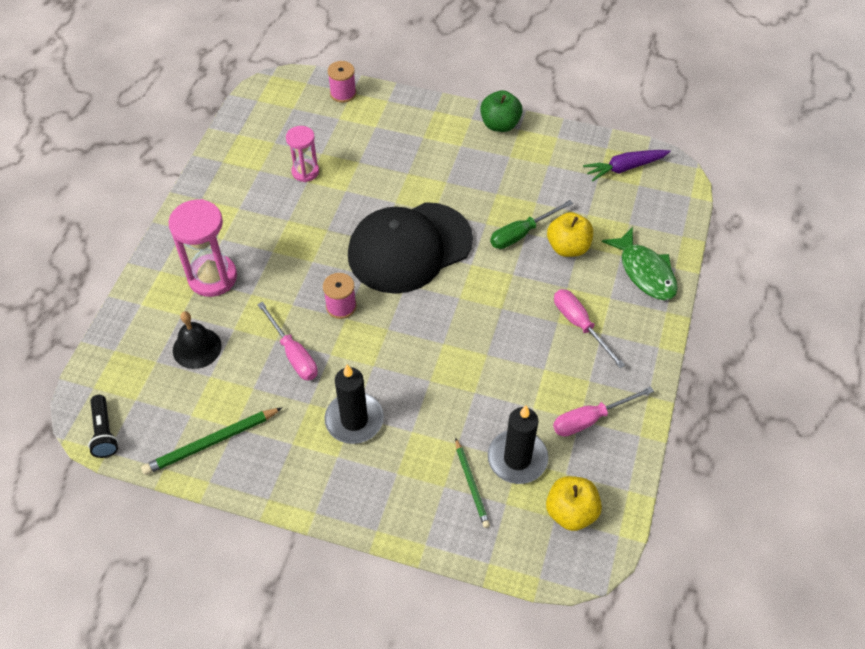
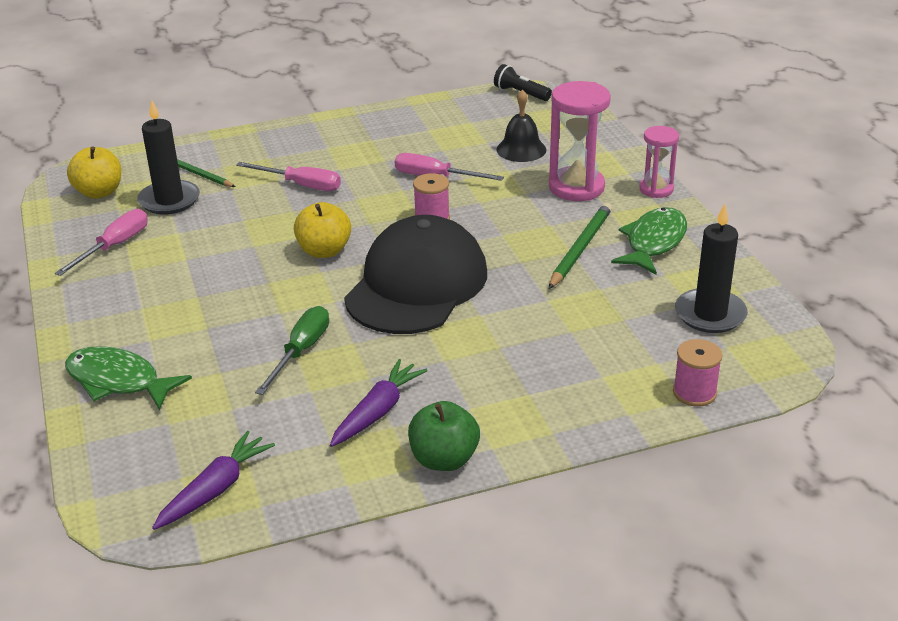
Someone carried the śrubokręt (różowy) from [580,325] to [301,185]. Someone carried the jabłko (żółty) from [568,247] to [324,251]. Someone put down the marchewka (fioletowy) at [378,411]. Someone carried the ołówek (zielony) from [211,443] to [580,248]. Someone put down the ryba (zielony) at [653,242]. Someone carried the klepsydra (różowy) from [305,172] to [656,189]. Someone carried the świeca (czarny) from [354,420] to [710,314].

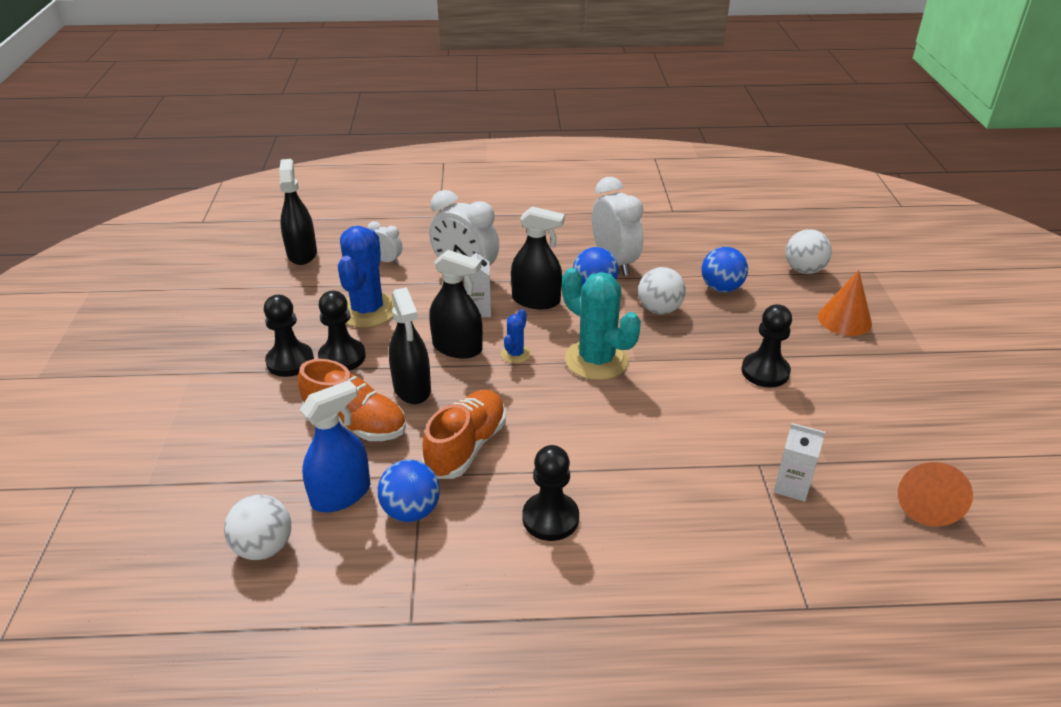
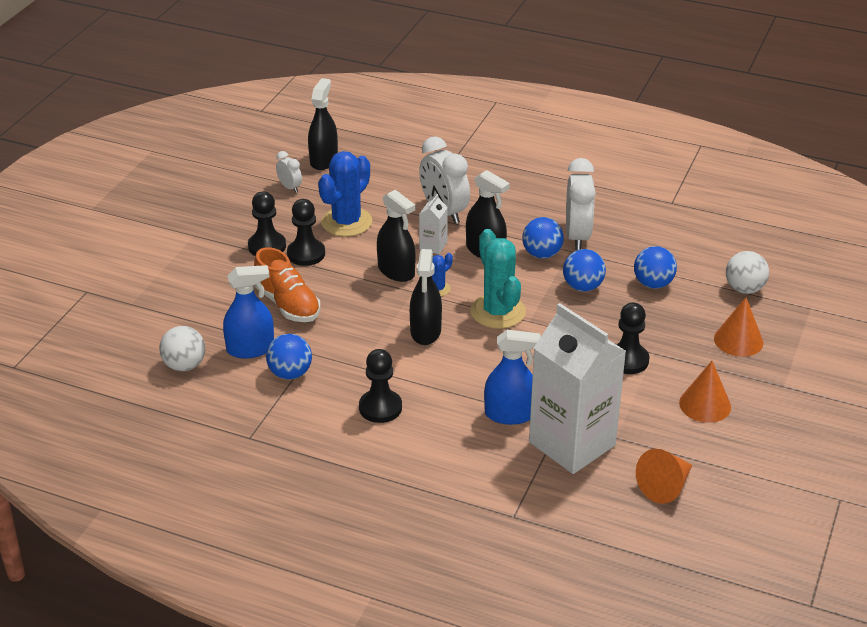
Someone carried the budzik (biały) from [386,261] to [290,187]. Someone carried the spryskiwacz (czarny) from [412,388] to [425,331]. Someone put down the spryskiwacz (niebieski) at [509,414]. Someone scaled the karton mleka (biały) at [792,486] by 2.44. Someone repainted the piłka (biały) at [659,309], which became the piłka (niebieski) at [582,287]. Someone put down the stożek (pomarańczowy) at [705,405]. Someone took away the but (pomarańczowy) at [466,447].

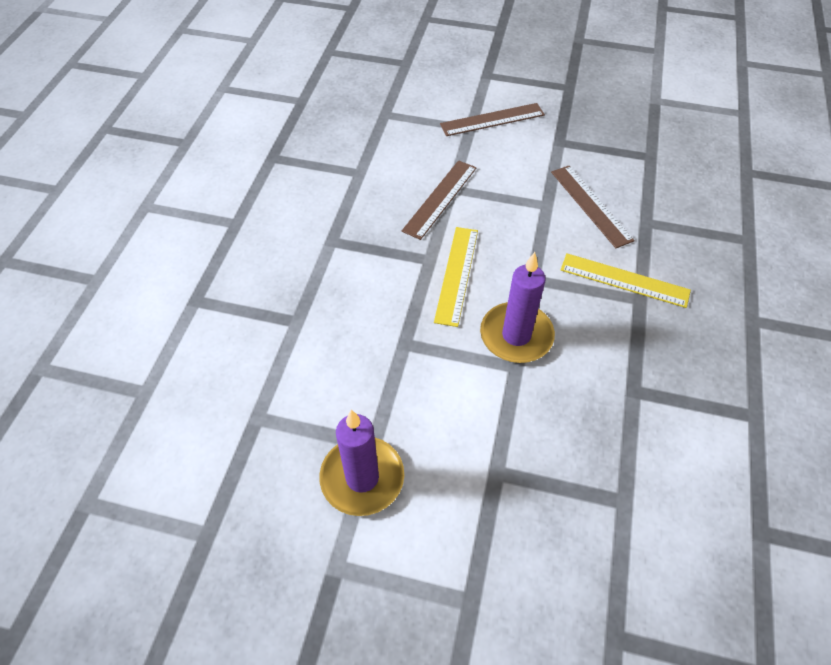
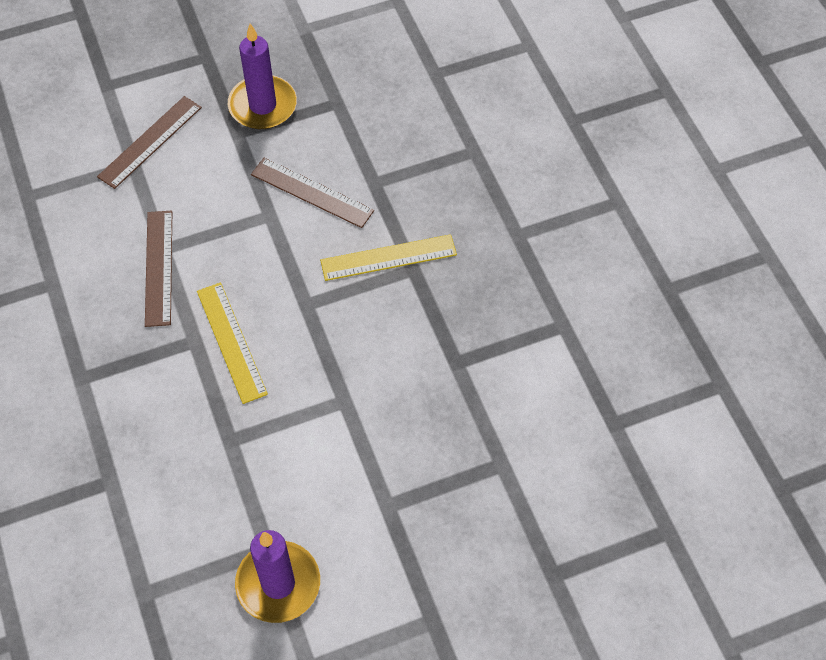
Someone carried the świeca (fioletowy) from [516,335] to [263,105].

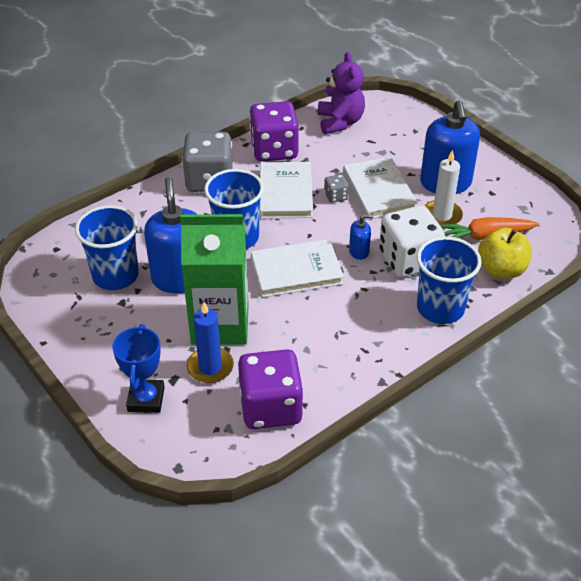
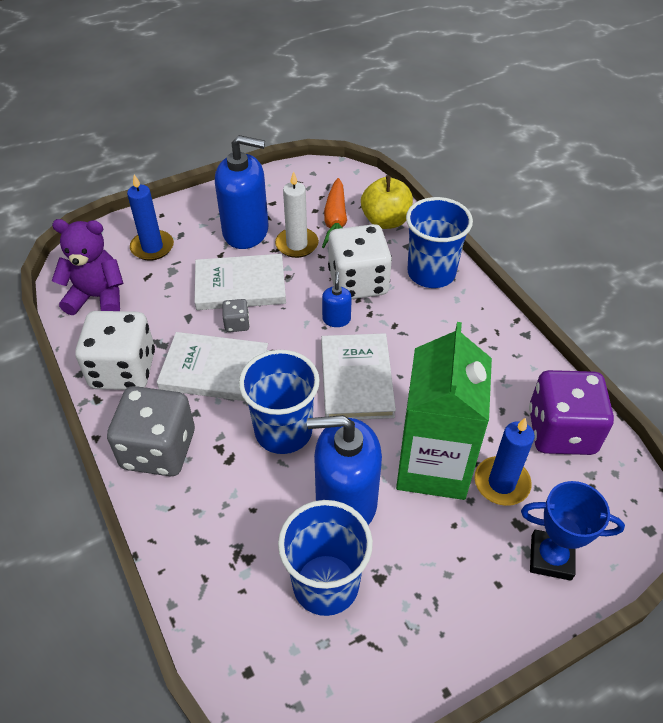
Someone repainted the kostka do gry (fioletowy) at [274,150], which became the kostka do gry (biały) at [123,370]. Someone put down the świeca (niebieski) at [152,247].

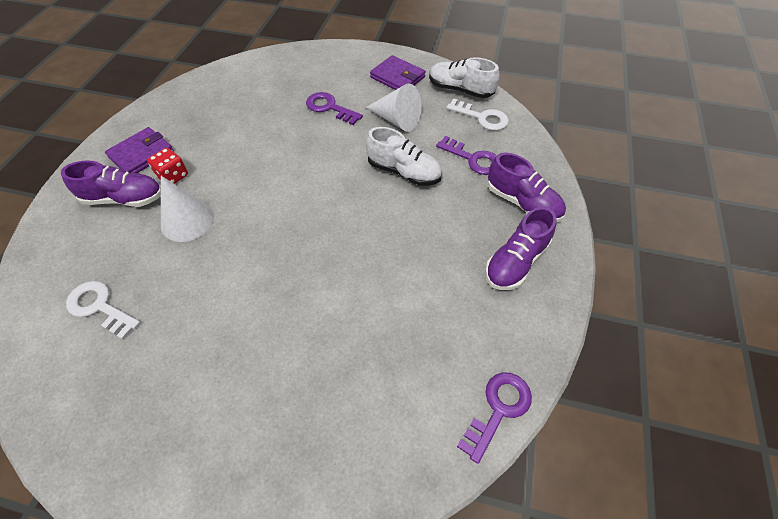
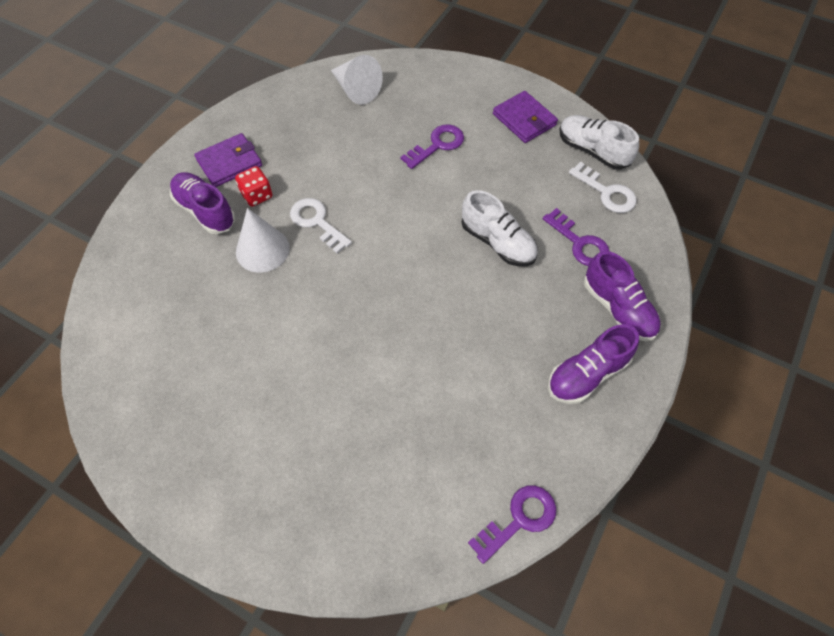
Someone rotated the but (fioletowy) at [124,199] by 150 degrees counterclockwise. Someone carried the klucz (biały) from [100,307] to [317,222]. Someone carried the stożek (biały) from [397,120] to [356,90]. Someone rotated the klucz (fioletowy) at [330,108] by 90 degrees clockwise.

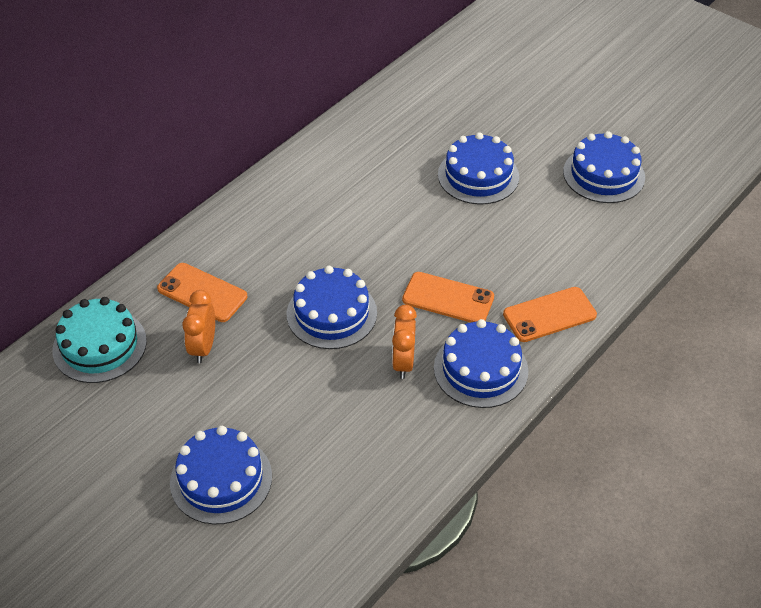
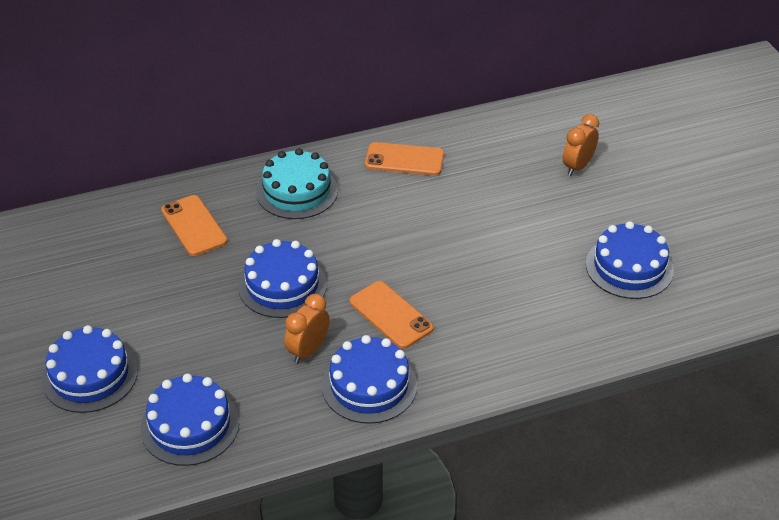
Someone carried the tort (niebieski) from [478,175] to [190,425]. Someone carried the tort (turkusowy) from [99,345] to [297,191]. Someone carried the telefon (pomarańczowy) from [549,315] to [404,160]. Someone carried the budzik (pomarańczowy) from [203,347] to [577,167].

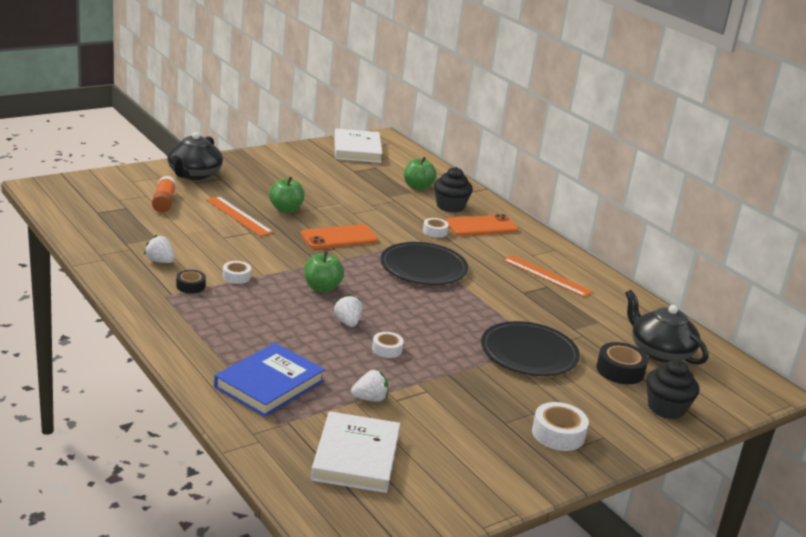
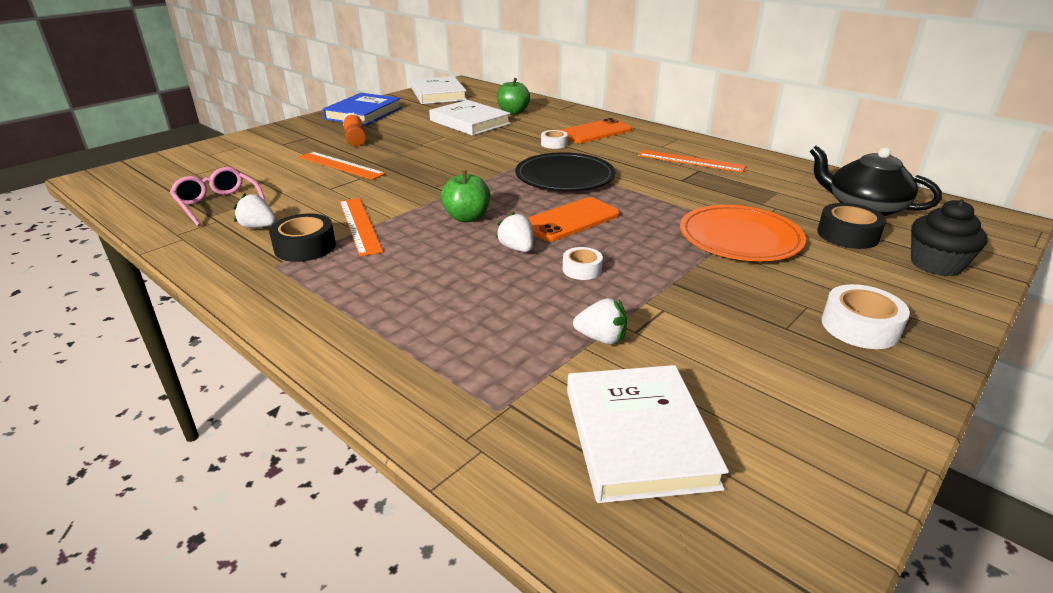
Someone put down the okulary (różowy) at [218,204]. Someone scaled the taśma klejąca (czarny) at [190,286] by 1.60. Someone carried the książka (niebieski) from [269,384] to [363,113]. Someone swapped the taśma klejąca (biały) at [236,277] for the linijka (pomarańczowy) at [359,225]. Someone carried the klej w sztyfcie (pomarańczowy) from [164,202] to [355,138]. Someone put down the książka (biały) at [470,122]. Someone carried the telefon (pomarańczowy) from [339,237] to [570,220]. Someone rotated the truskawka (biały) at [370,398] by 45 degrees clockwise. Someone repainted the talerz (czarny) at [529,353], which became the talerz (pomarańczowy) at [740,238]. Someone took away the imbryk (czarny) at [194,174]. Someone took away the jabłko (zielony) at [285,209]. Someone took away the muffinka (czarny) at [450,206].

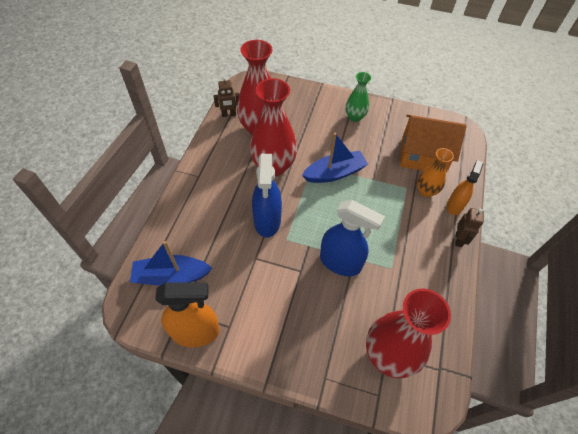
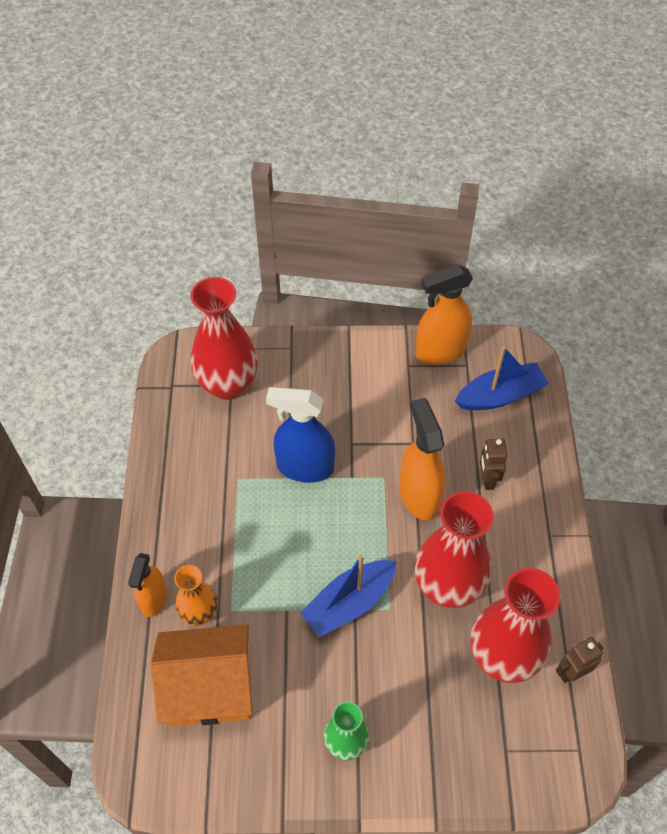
Someone repainted the spryskiwacz (niebieski) at [267,221], which became the spryskiwacz (pomarańczowy) at [419,495]. Someone carried the robot (brązowy) from [459,239] to [487,479].

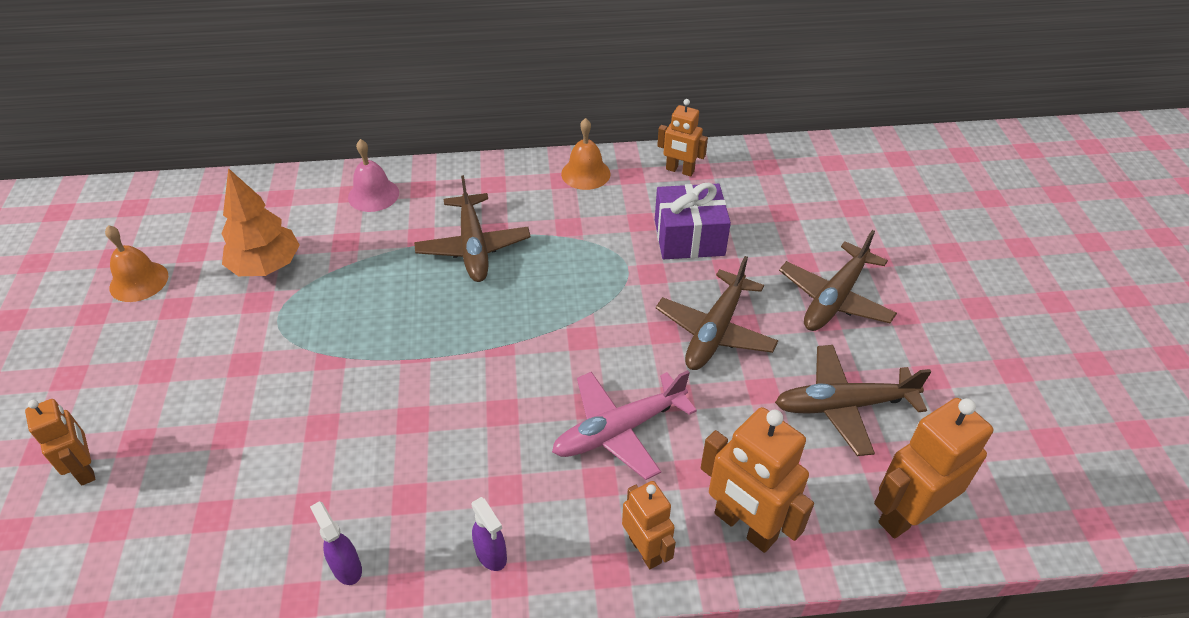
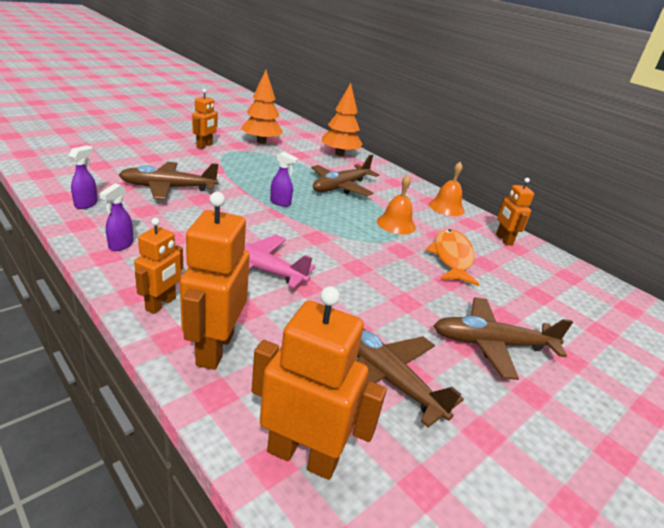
Someone carried the samolot (brązowy) from [715,330] to [169,188]. Someone carried the robot (pomarańczowy) from [86,469] to [204,146]. Someone put down the spryskiwacz (fioletowy) at [280,203]. Someone swapped the dzwonek (różowy) at [373,195] for the drzewko (pomarańczowy) at [339,154]. Someone carried the dzwonek (pomarańczowy) from [139,281] to [396,224]. Someone swapped the prezent (fioletowy) at [689,237] for the ryba (pomarańczowy) at [451,257].

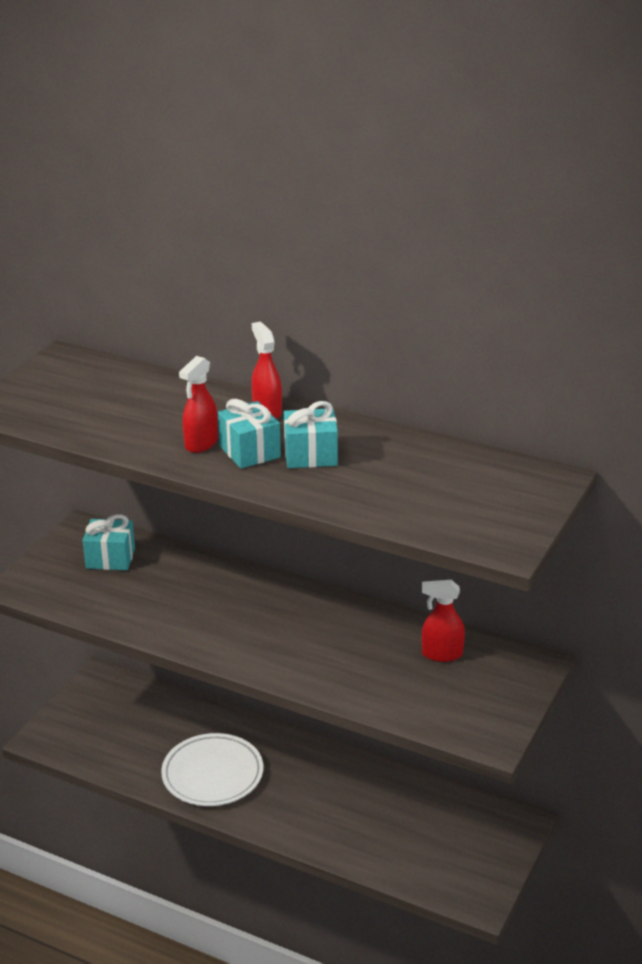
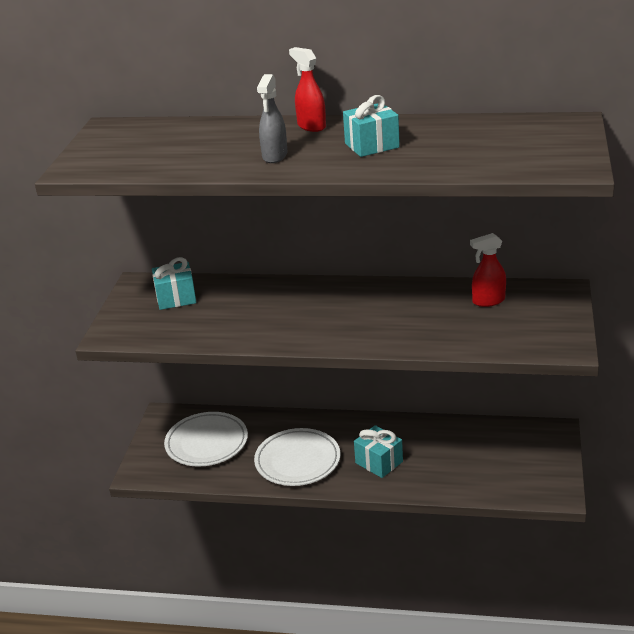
Someone put down the talerz (biały) at [207,443]. Someone repainted the spryskiwacz (czerwony) at [201,444], which became the spryskiwacz (szary) at [275,156]. Someone carried the prezent (turkusowy) from [249,451] to [379,462].

